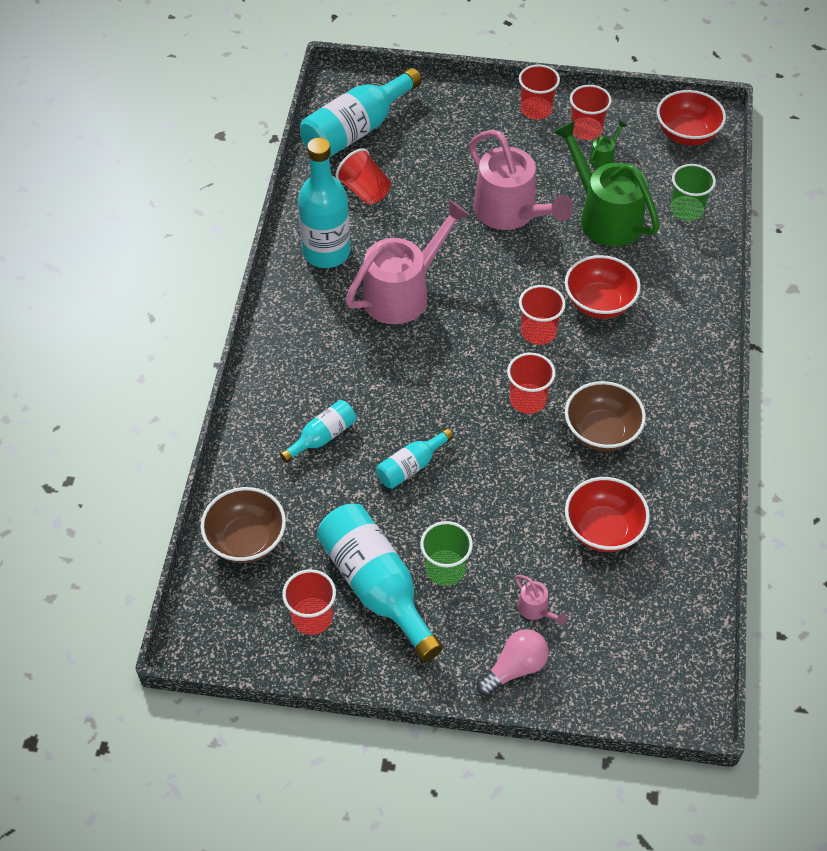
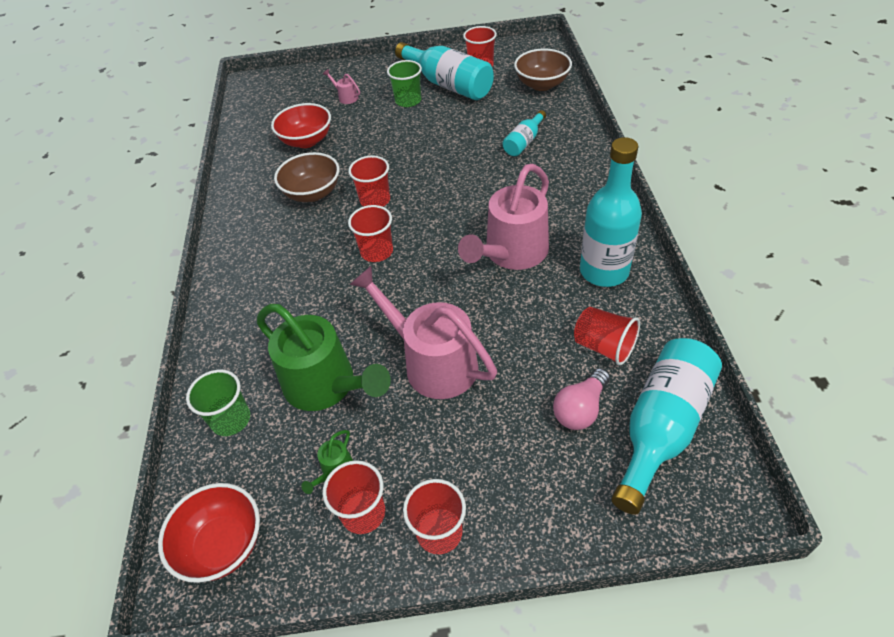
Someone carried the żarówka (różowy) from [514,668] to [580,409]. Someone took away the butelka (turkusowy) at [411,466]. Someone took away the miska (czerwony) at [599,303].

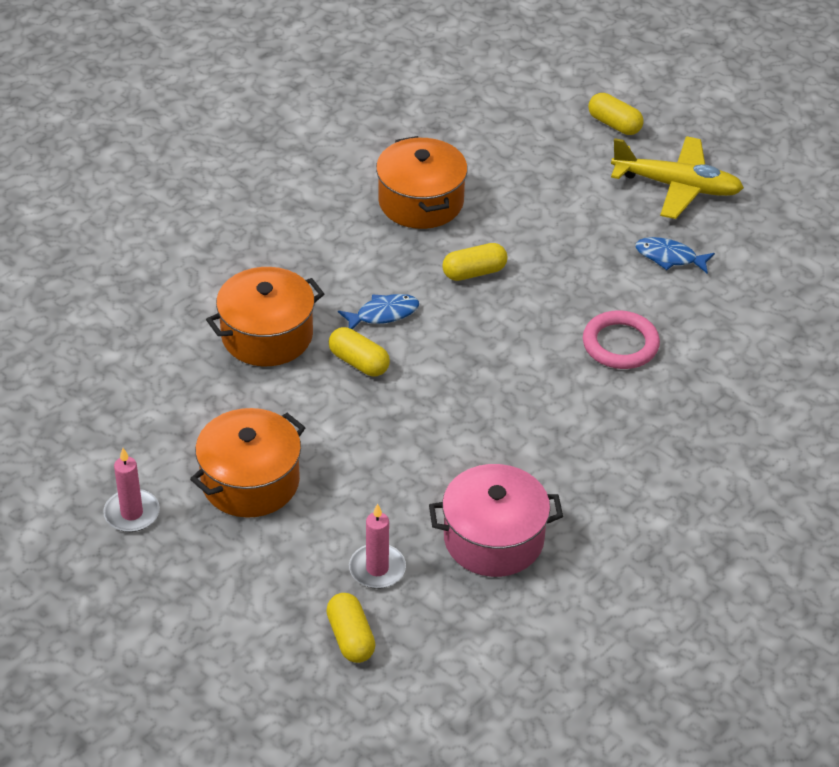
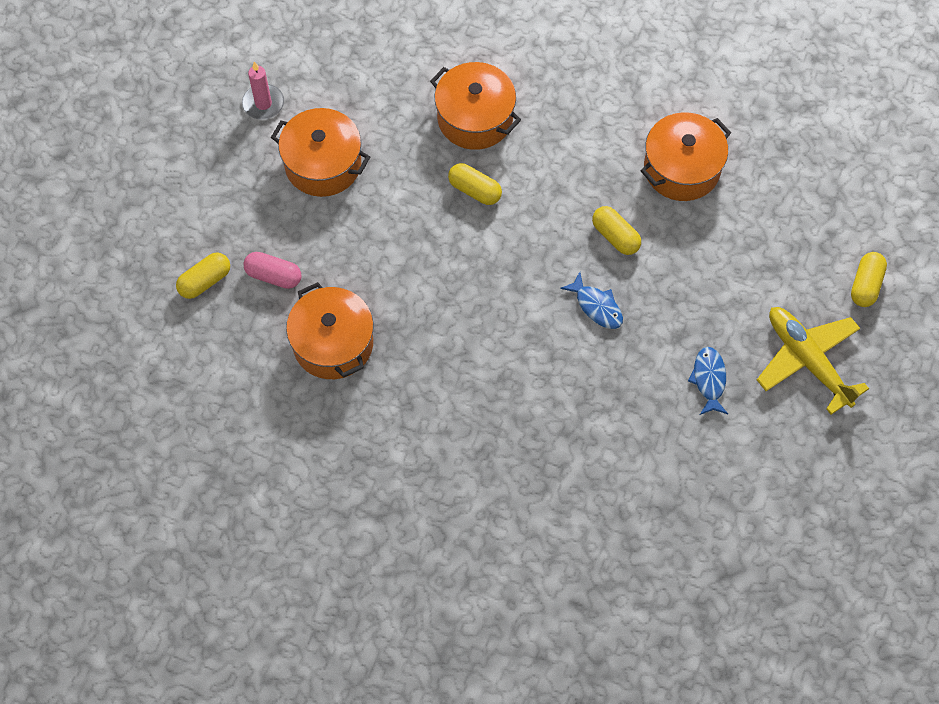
Someone swapped the świeca (różowy) at [377,569] for the kapsułka (różowy) at [274,276]. Someone repainted the garnek (różowy) at [493,539], which became the garnek (pomarańczowy) at [333,343]. Someone rotated the kapsułka (żółty) at [359,362] by 75 degrees counterclockwise. Someone carried the ryba (niebieski) from [383,314] to [596,306]. Someone rotated the samolot (żółty) at [677,186] by 150 degrees clockwise. Someone took away the pierścień (różowy) at [620,344].

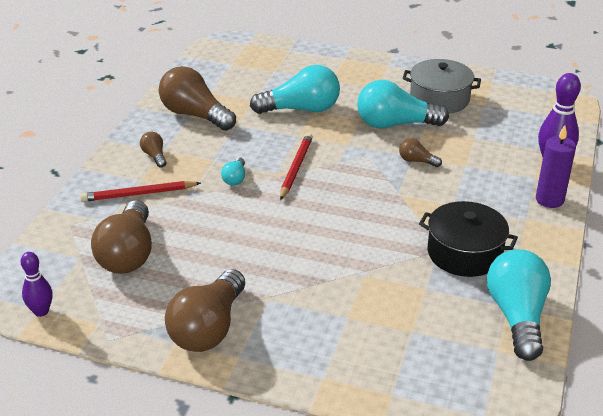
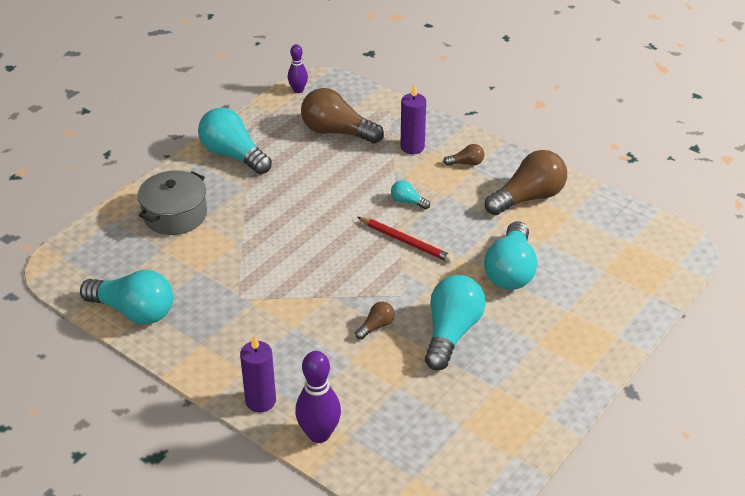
Someone carried the garnek (szary) from [439,99] to [175,215]. Someone repainted the żarówka (brązowy) at [208,328], which became the żarówka (turkusowy) at [233,155]. Someone swapped the ołówek (czerwony) at [139,194] for the świeca (fioletowy) at [412,147]. Someone took away the garnek (czarny) at [464,253].

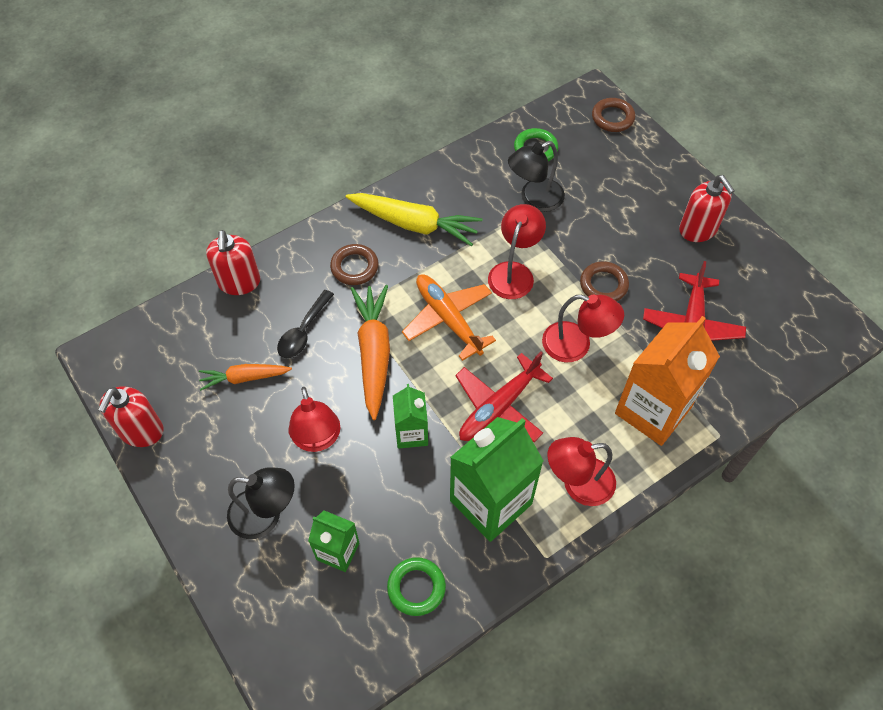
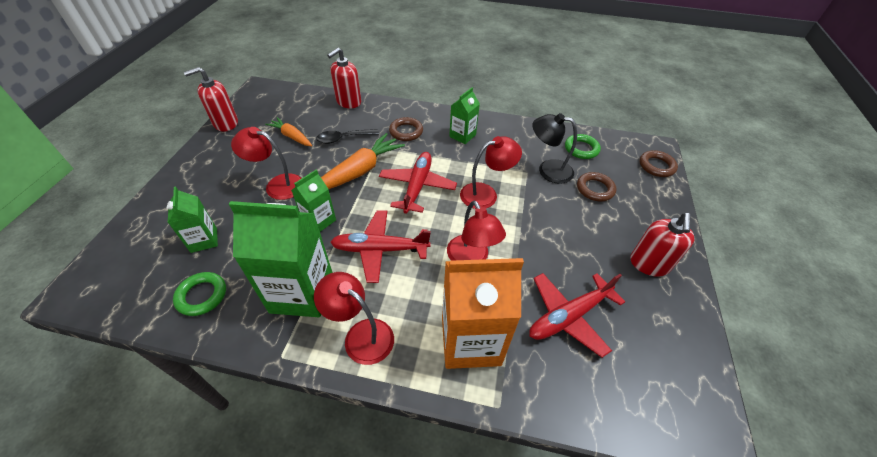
Someone rotated the lampka (czerwony) at [317,439] by 75 degrees clockwise. Someone repainted the samolot (pomarańczowy) at [448,319], which became the samolot (czerwony) at [417,187]. Someone swapped the marchewka (żółty) at [415,224] for the karton mleka (zielony) at [462,136]. Someone carried the pierścień (brązowy) from [603,285] to [595,189]. Someone took away the lampka (czarny) at [265,515].

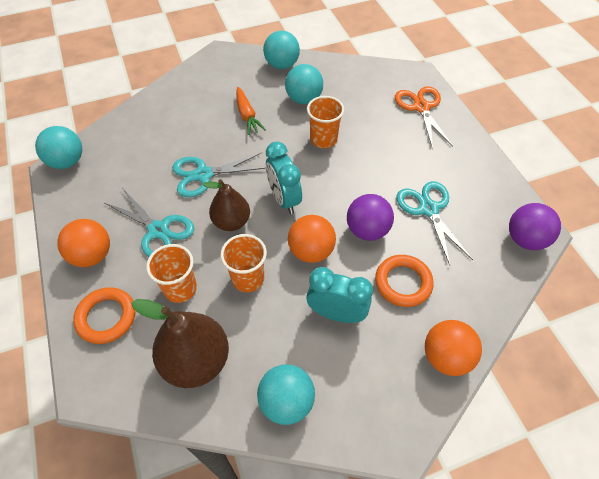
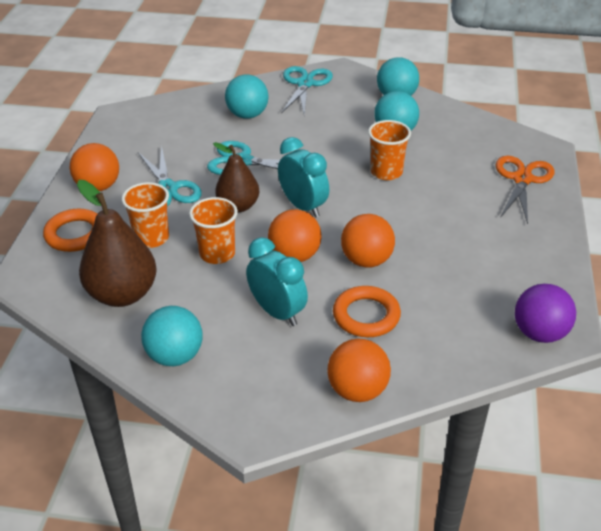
Someone carried the piłka (turkusowy) from [67,162] to [247,115]. Someone rotated the budzik (turkusowy) at [284,199] by 135 degrees clockwise. Someone carried the nożyczki (turkusowy) from [428,209] to [305,84]. Someone repainted the piłka (fioletowy) at [367,230], which became the piłka (pomarańczowy) at [366,260]. Someone took away the marchewka (pomarańczowy) at [247,116].

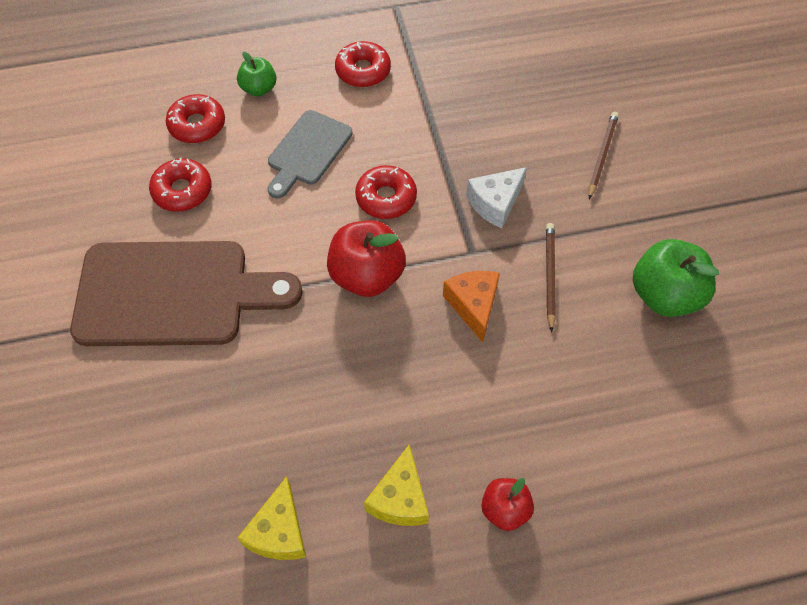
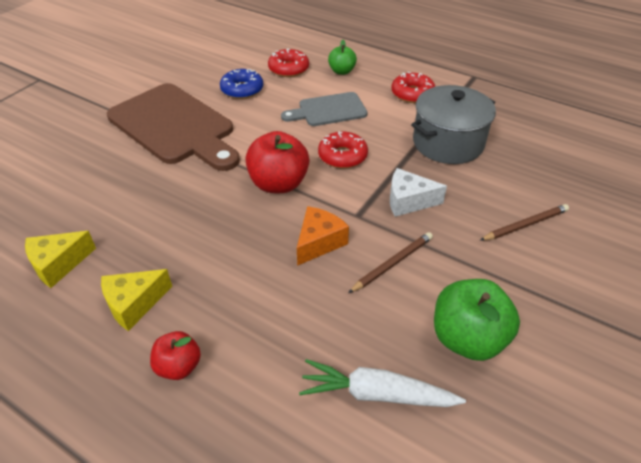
Someone repainted the donut (czerwony) at [182,191], which became the donut (niebieski) at [242,90]. Someone put down the marchewka (biały) at [376,394]. Someone put down the garnek (szary) at [448,143].

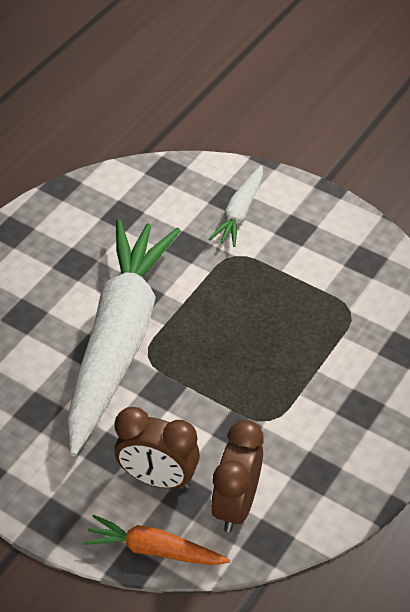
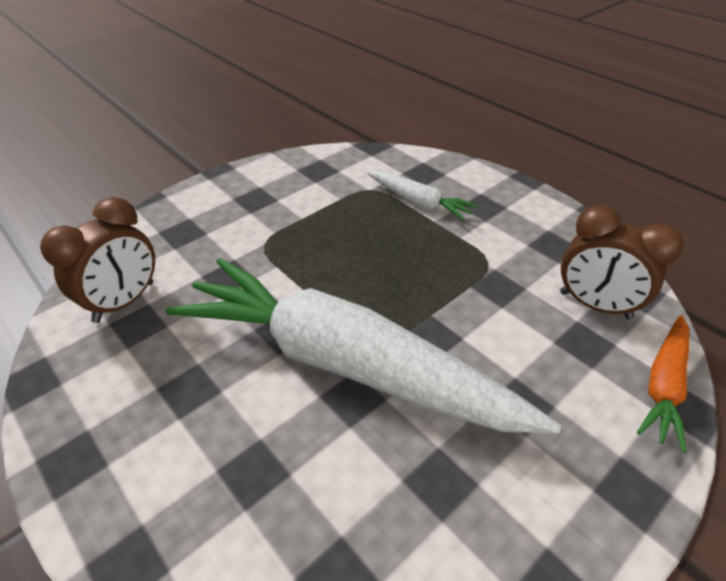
Someone carried the budzik (brązowy) from [158,478] to [124,302]. Someone carried the marchewka (biały) from [240,213] to [418,202].

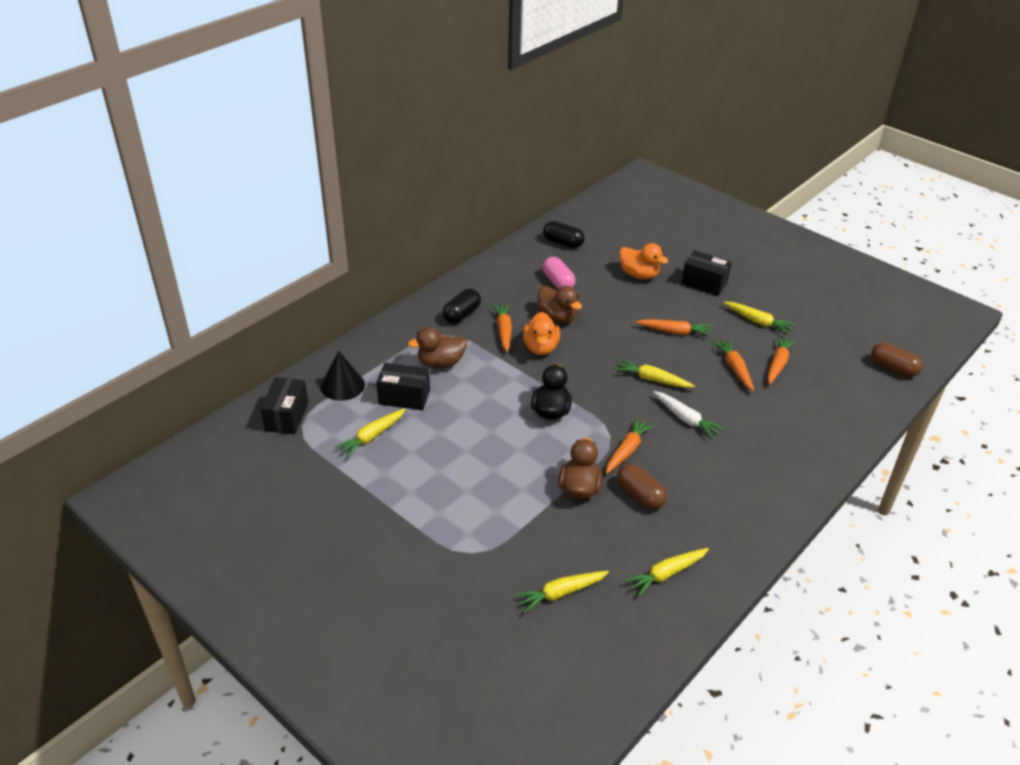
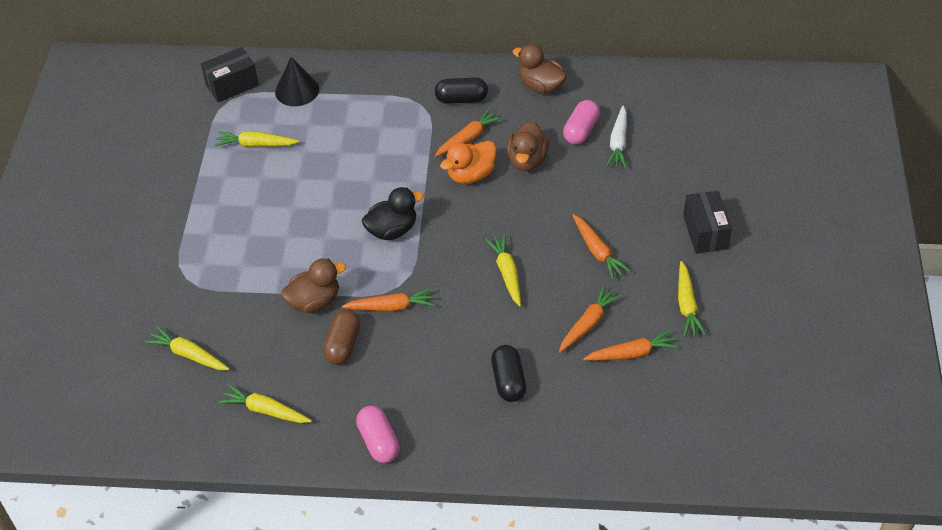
Someone put down the kapsułka (różowy) at [379,442]. Someone carried the kapsułka (czarny) from [563,243] to [508,381]. Someone carried the kaczka (brązowy) from [440,363] to [540,86]. Someone carried the marchewka (biały) from [686,419] to [618,143]. Someone took away the pudełko (czarny) at [404,397]. Someone took away the kaczka (pomarańczowy) at [639,275]. Someone took away the kapsułka (brązowy) at [893,368].

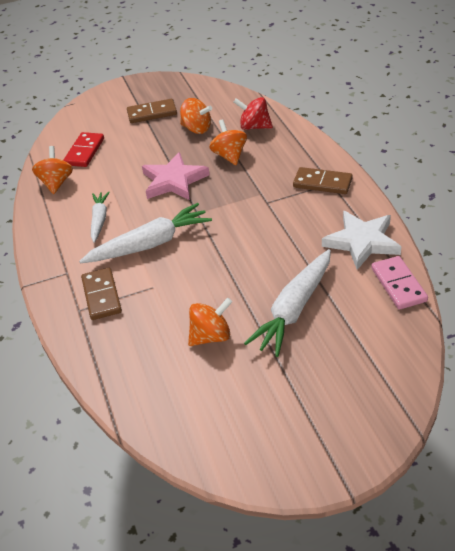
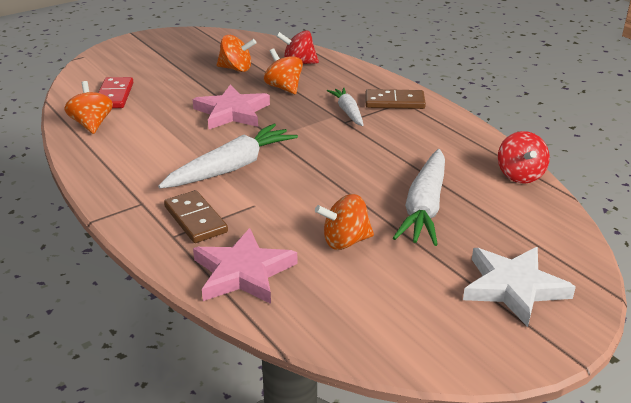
Someone put down the gwiazda (różowy) at [243,272]. Someone rotated the bączek (pomarańczowy) at [211,336] by 150 degrees counterclockwise. Someone carried the marchewka (biały) from [99,220] to [348,112]. Someone carried the gwiazda (biały) from [362,242] to [513,287]. Someone swapped the kostka domina (różowy) at [398,285] for the bączek (czerwony) at [520,175]. Someone took away the kostka domina (brązowy) at [152,113].

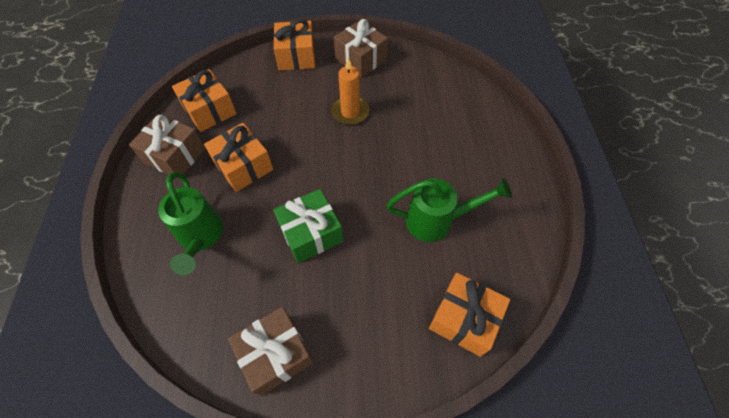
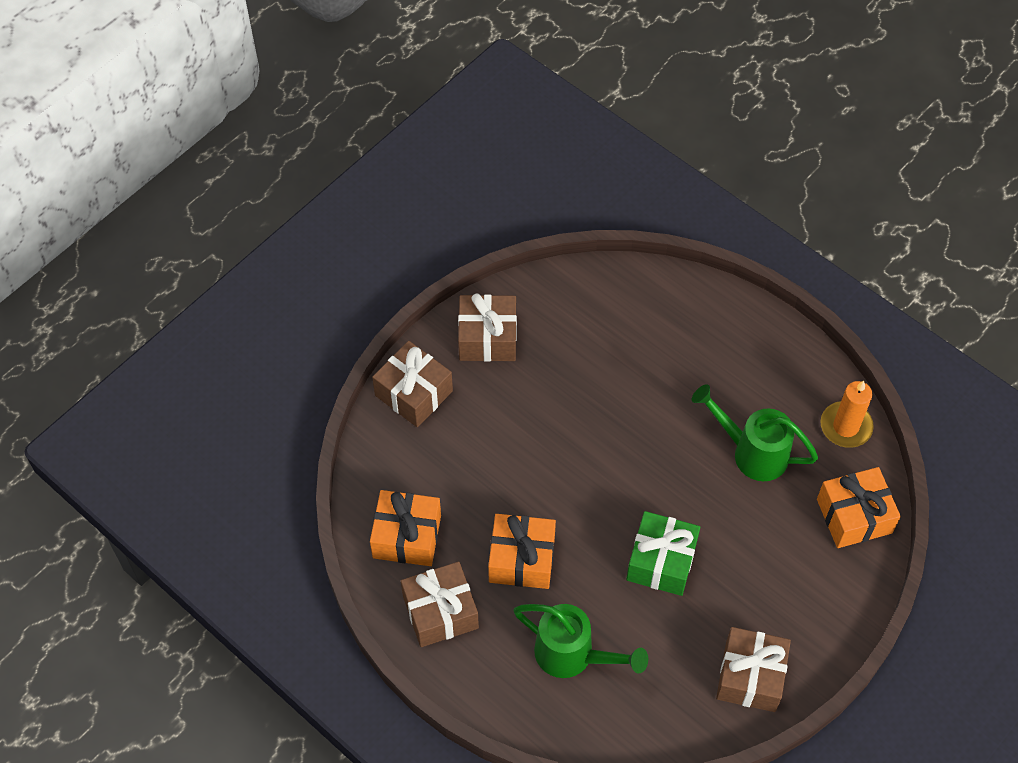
Someone repainted the prezent (pomarańczowy) at [296,56], which became the prezent (brązowy) at [414,393]. Someone rotated the konewka (zielony) at [437,221] by 105 degrees counterclockwise. Someone carried the świeca (pomarańczowy) from [350,112] to [845,426].

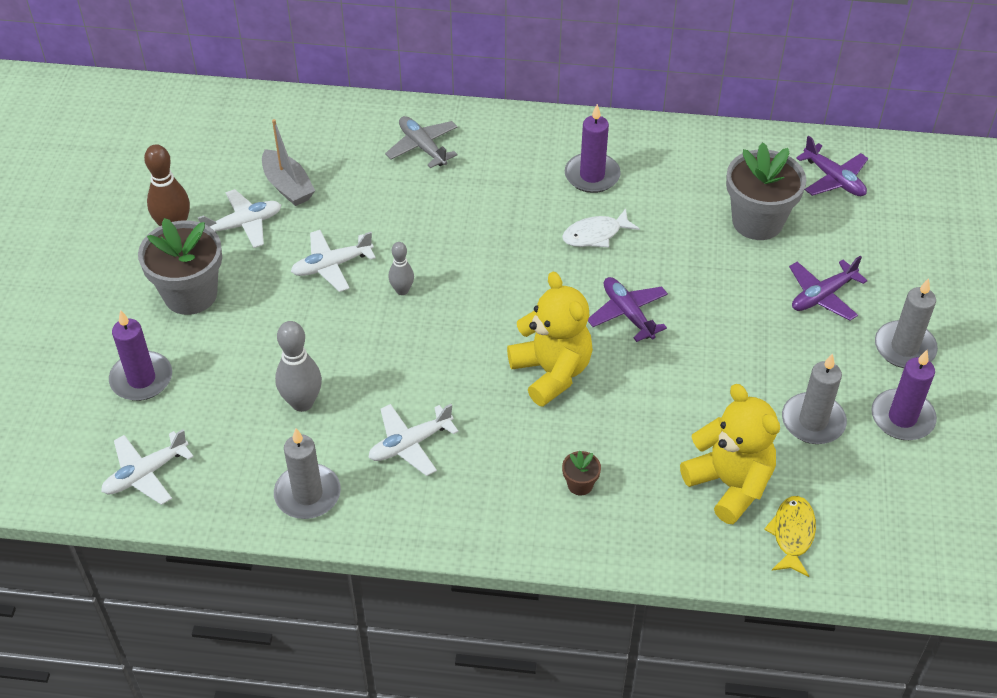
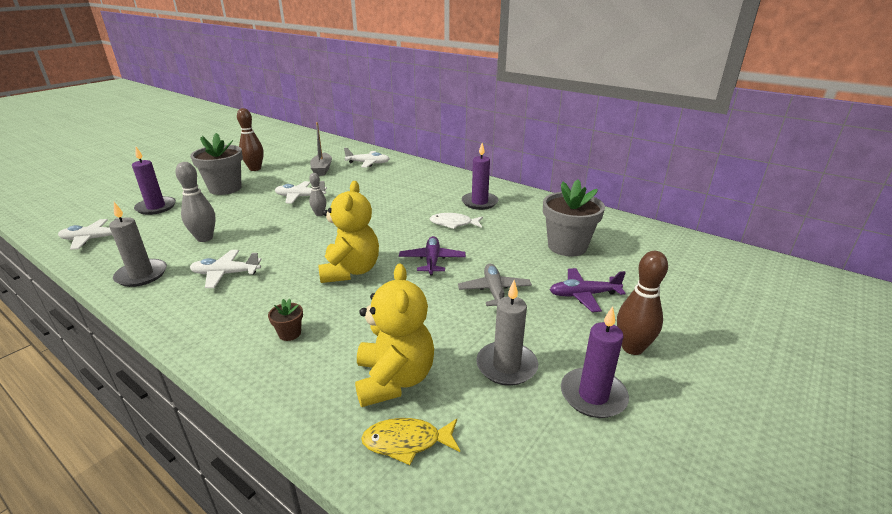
Someone carried the samolot (biały) from [243,225] to [368,163]. Someone rotated the ryba (żółty) at [792,534] by 135 degrees counterclockwise. Someone carried the samolot (szary) from [422,147] to [494,291]. Someone swapped the świeca (szary) at [904,347] for the kręgiel (brązowy) at [632,348]. Someone took away the samolot (fioletowy) at [834,179].

